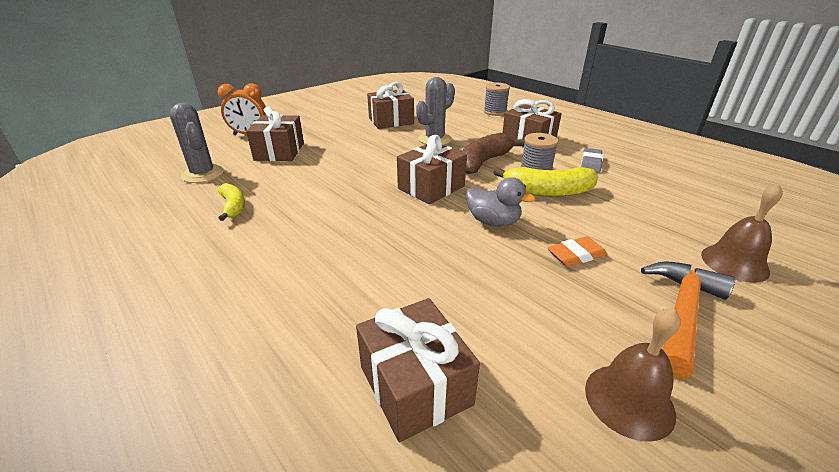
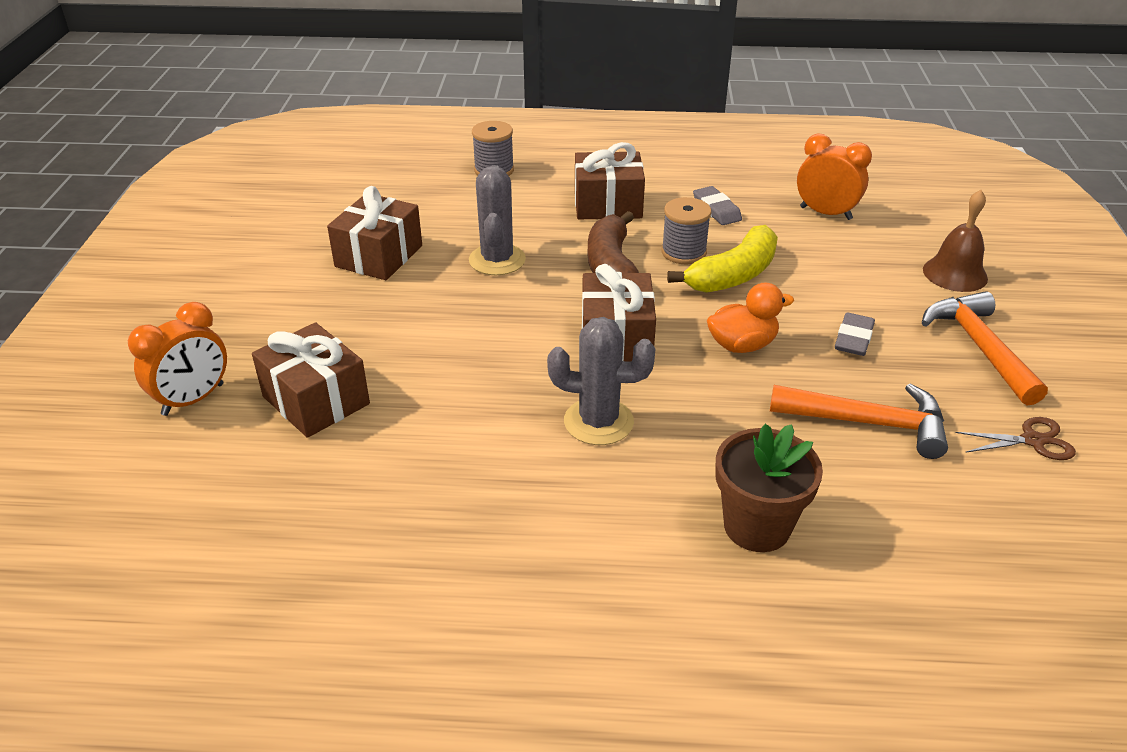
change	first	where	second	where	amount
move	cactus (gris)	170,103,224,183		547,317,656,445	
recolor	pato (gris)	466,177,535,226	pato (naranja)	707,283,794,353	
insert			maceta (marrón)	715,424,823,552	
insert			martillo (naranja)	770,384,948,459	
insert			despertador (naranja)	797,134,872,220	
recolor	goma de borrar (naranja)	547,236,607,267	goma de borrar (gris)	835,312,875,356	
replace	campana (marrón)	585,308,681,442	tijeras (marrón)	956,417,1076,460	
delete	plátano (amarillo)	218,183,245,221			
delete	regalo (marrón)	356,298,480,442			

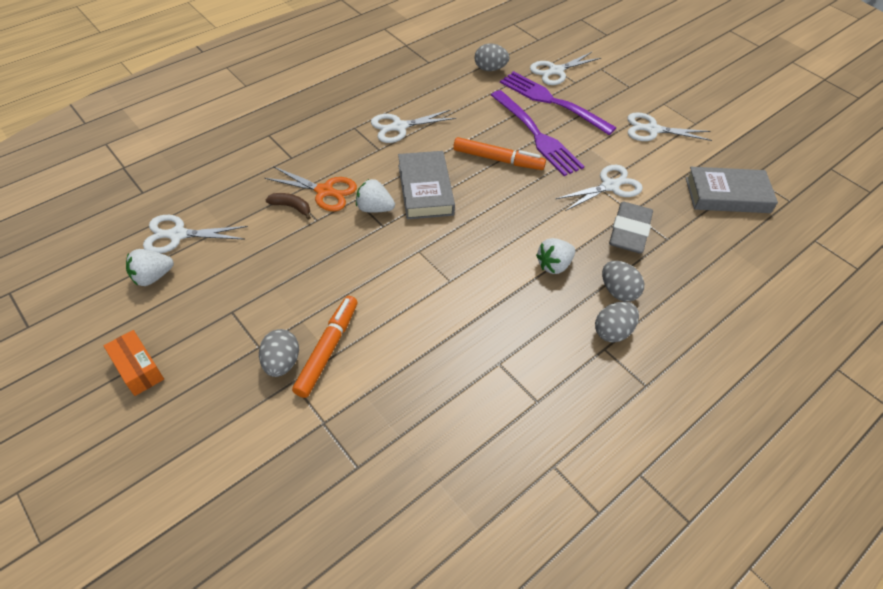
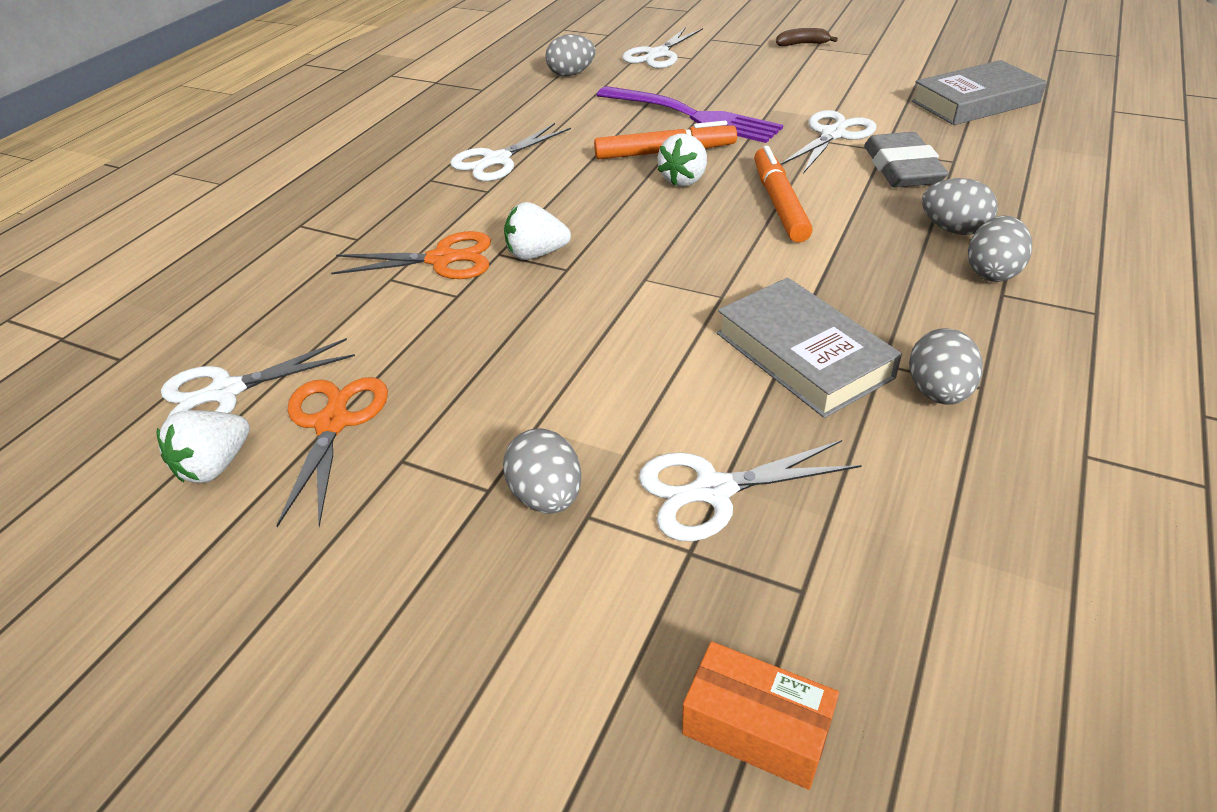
change	first	where	second	where	amount
insert			tijeras (naranja)	276,377,388,527	
move	tijeras (blanco)	628,112,712,141		639,440,862,541	
move	fresa (blanco)	536,238,575,274		658,134,707,187	
move	caja (naranja)	104,330,164,396		682,641,839,790	
move	libro (gris)	398,151,455,219		717,277,902,418	
move	rotulador (naranja)	292,296,358,398		754,146,813,243	
move	plátano (marrón)	265,193,311,220		776,28,838,46	
insert			huevo (gris)	909,328,983,405	
delete	tenedor (morado)	500,71,616,135			

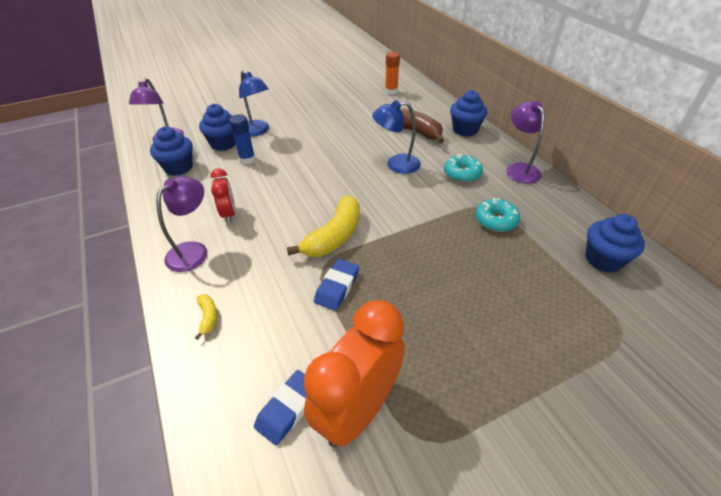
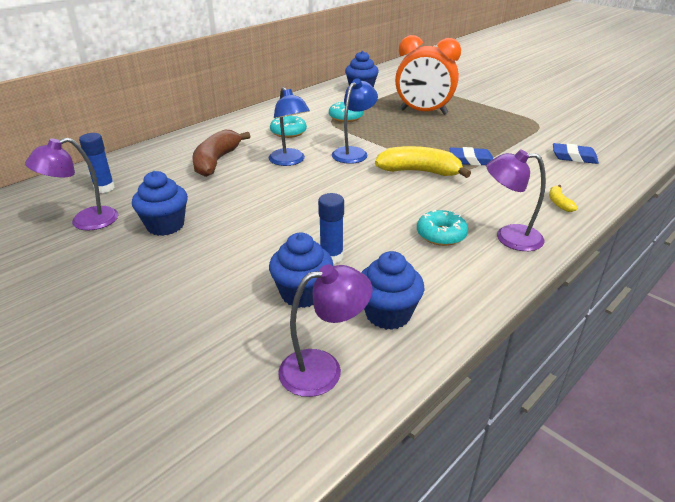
change	first	where	second	where	amount
move	lámpara (morado)	506,101,545,184		25,138,119,231	
recolor	barra de pegamento (naranja)	385,52,400,95	barra de pegamento (azul)	79,133,115,193	
move	magdalena (azul)	450,90,487,136		132,171,188,236	
move	lámpara (azul)	239,70,269,136		332,78,378,164	
move	despertador (naranja)	304,300,405,447		395,35,461,115	
replace	despertador (rojo)	211,168,235,223	rosquilla (turquesa)	417,210,468,246	
rotate	plátano (amarillo)	195,294,217,340		549,185,578,212	60 degrees counterclockwise

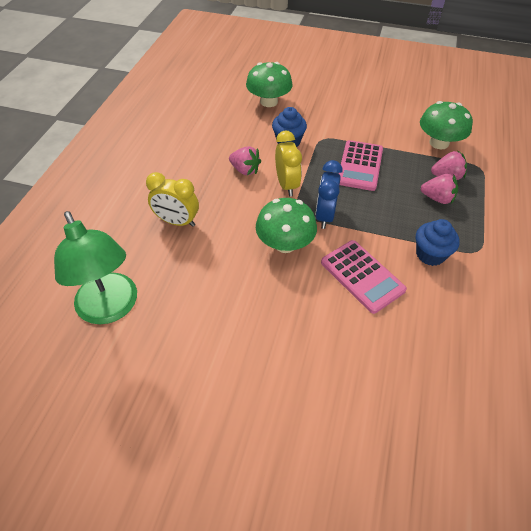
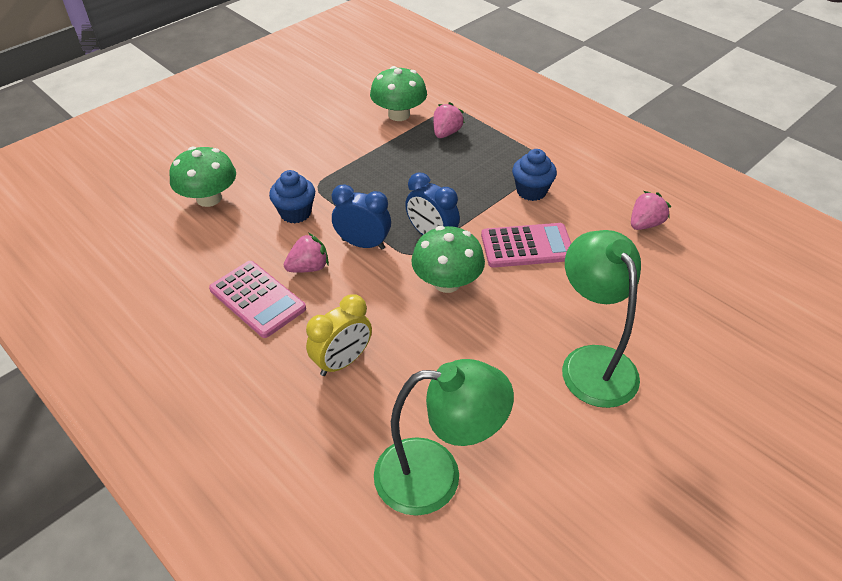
change	first	where	second	where	amount
move	calculadora (rosa)	338,140,383,191		209,261,306,338	
recolor	despertador (amarillo)	275,131,302,196	despertador (azul)	332,184,391,250	
insert			lámpara (verde)	562,230,641,408	
move	fresa (rosa)	421,174,458,204		631,191,671,230	

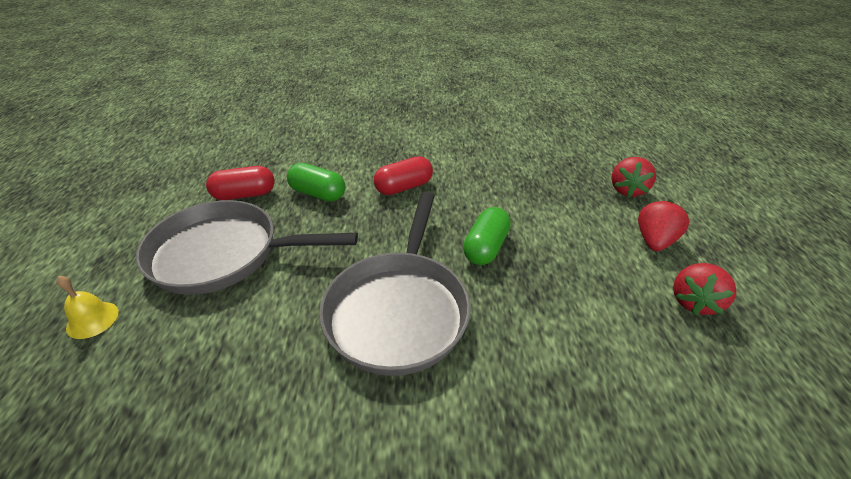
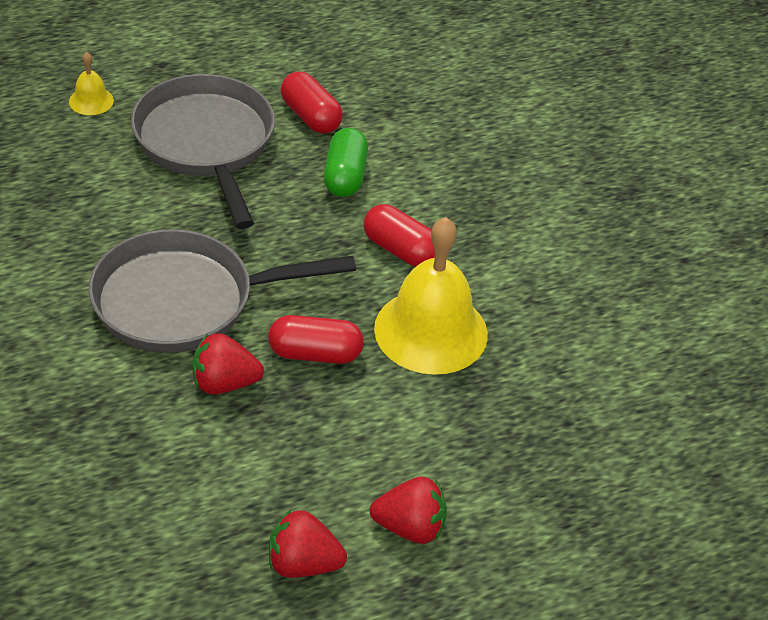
change	first	where	second	where	amount
move	fresa (rojo)	612,157,656,197		192,333,264,394	
recolor	cápsula (verde)	463,207,511,265	cápsula (rojo)	268,315,364,364	
insert			campana (amarillo)	374,217,488,375	

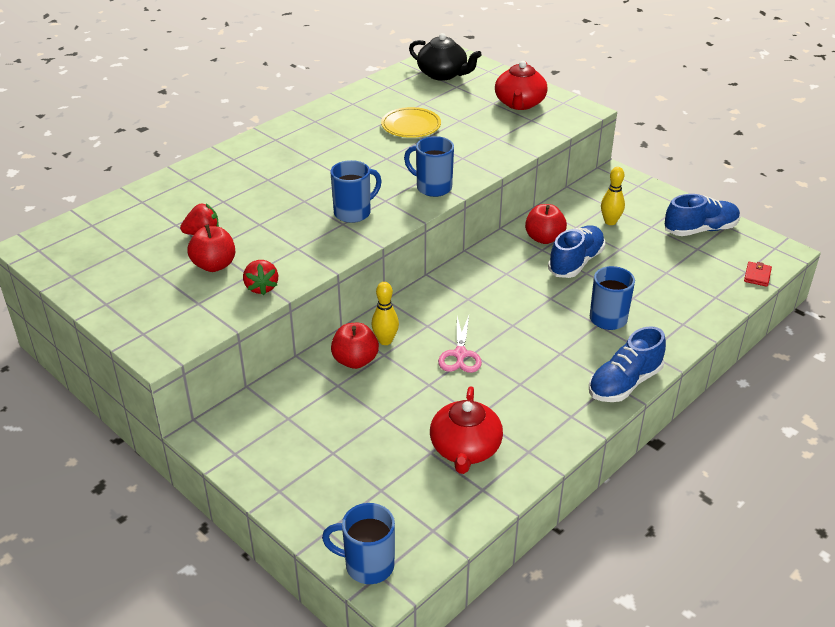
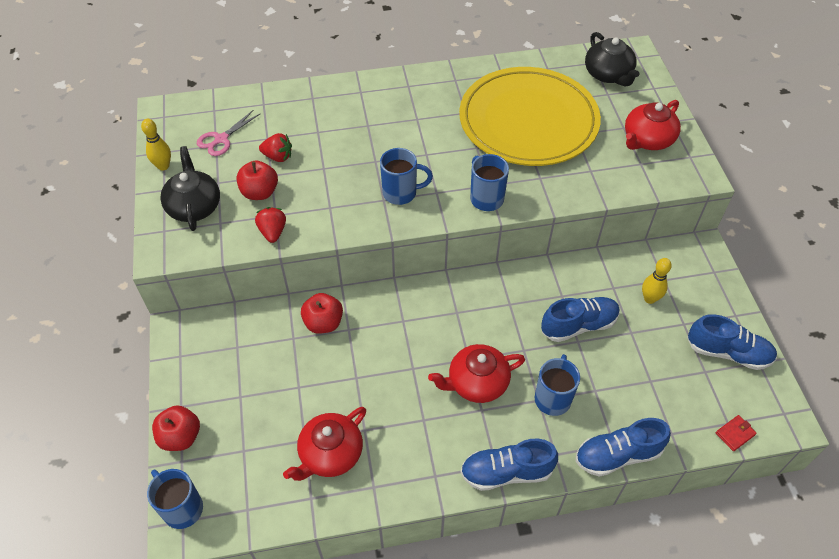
change	first	where	second	where	amount
move	bolo (amarillo)	371,282,399,345		141,119,171,171	
move	manzana (rojo)	525,204,567,244		152,405,200,451	
insert			tetera (negro)	160,146,220,231	
move	tijeras (rosa)	438,316,482,373		197,110,260,156	
rotate	fresa (rojo)	243,260,278,295		255,207,286,243	150 degrees clockwise
insert			tetera (rojo)	428,344,525,403	
resize	plato (amarillo)	381,107,441,138		459,67,601,166	x2.40
insert			zapato (azul)	576,418,671,477	

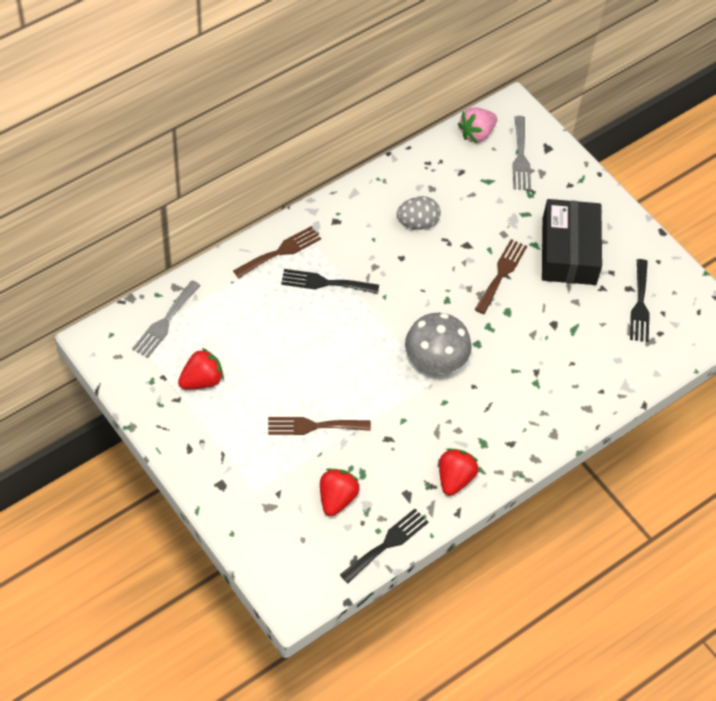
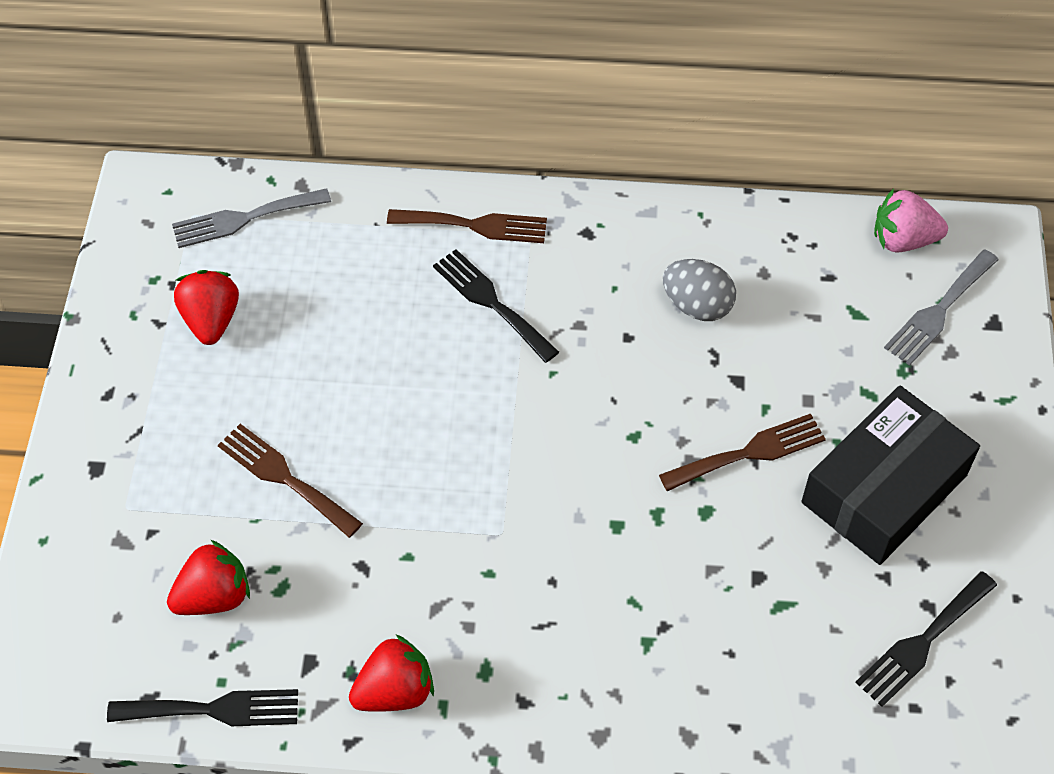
change	first	where	second	where	amount
rotate	fresa (rojo)	178,348,224,389		174,270,239,345	105 degrees counterclockwise
delete	seta (gris)	405,313,472,374			

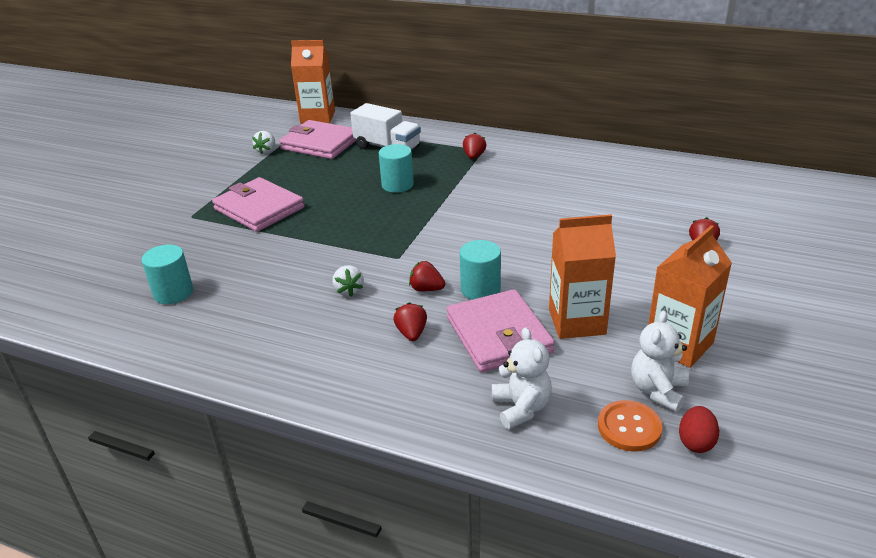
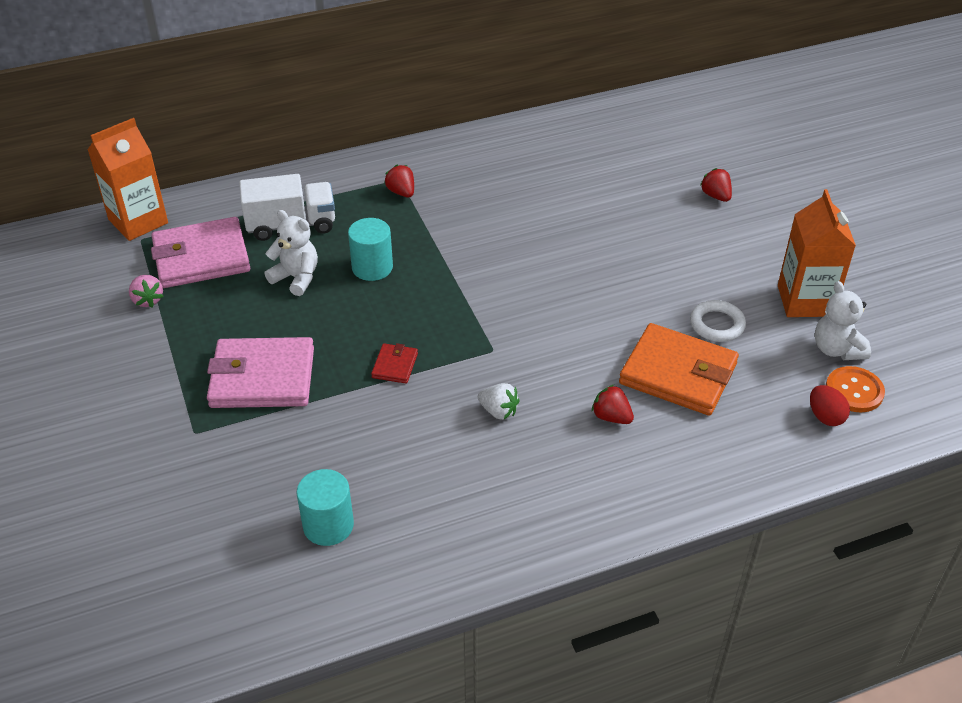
change	first	where	second	where	amount
recolor	fresa (blanco)	252,131,275,154	fresa (rosa)	129,275,163,308	
move	osito (blanco)	492,327,552,429		265,210,318,296	
insert			cartera (rojo)	371,343,418,384	
recolor	cartera (rosa)	446,289,555,372	cartera (naranja)	619,323,739,416	
replace	cartón de leche (naranja)	549,214,616,339	anillo (blanco)	690,300,746,342	
move	huevo (rojo)	679,406,719,453		810,385,850,426	
delete	fresa (rojo)	409,261,445,291			
delete	cilindro (turquesa)	460,240,501,300			

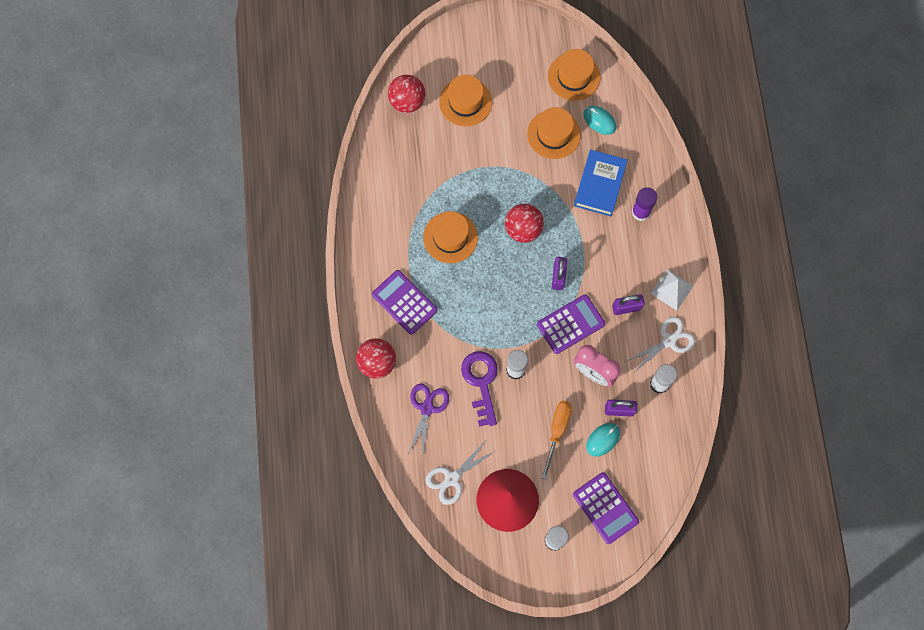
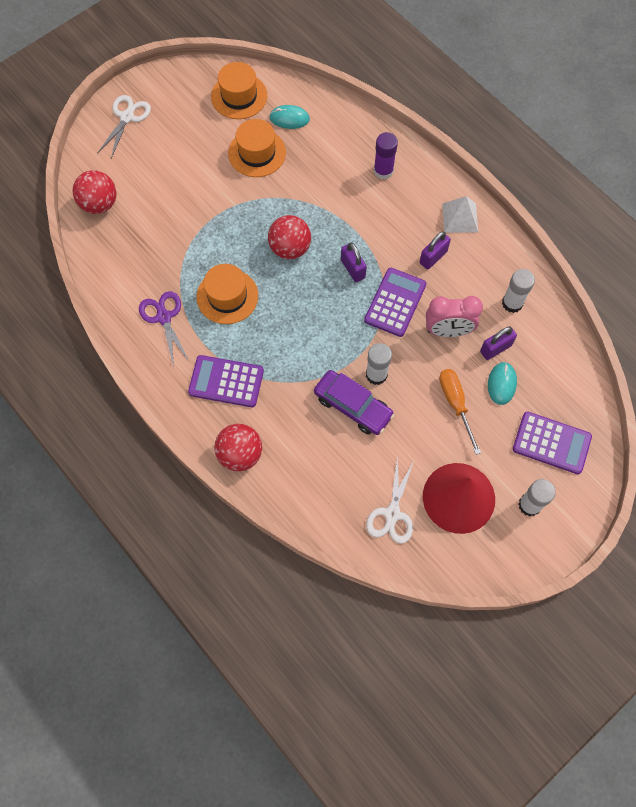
change	first	where	second	where	amount
move	tijeras (blanco)	624,317,695,372		97,95,151,158	
move	tijeras (morado)	408,384,449,458		139,291,189,367	
replace	llave (morado)	461,351,498,427	coche (morado)	314,370,395,435	
delete	sombrero (naranja)	439,75,492,127			
delete	libro (azul)	574,150,628,216			

